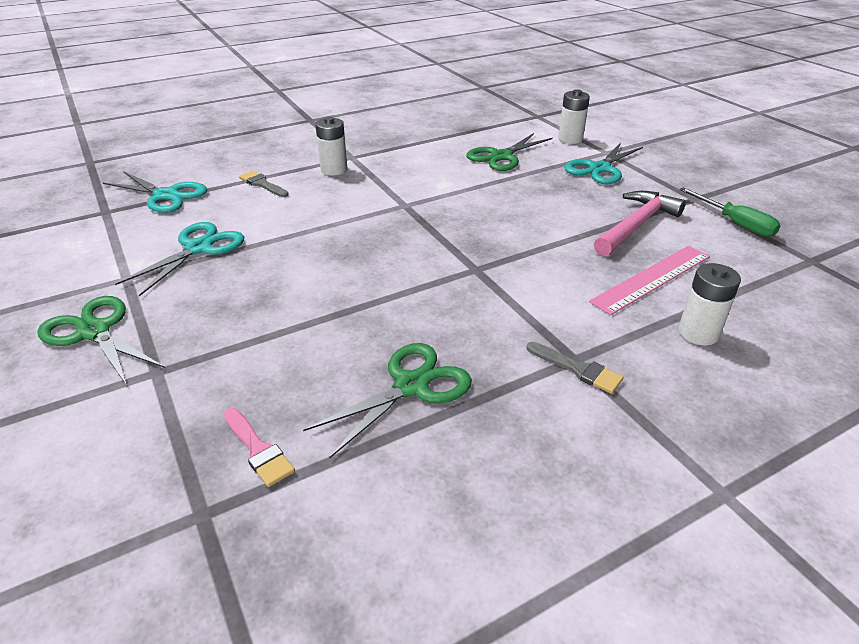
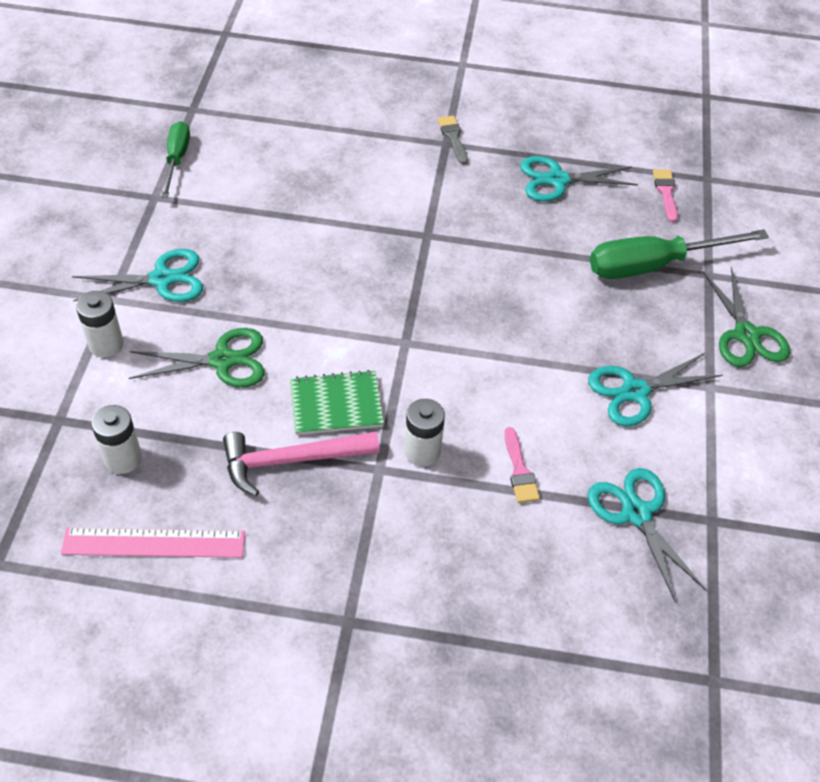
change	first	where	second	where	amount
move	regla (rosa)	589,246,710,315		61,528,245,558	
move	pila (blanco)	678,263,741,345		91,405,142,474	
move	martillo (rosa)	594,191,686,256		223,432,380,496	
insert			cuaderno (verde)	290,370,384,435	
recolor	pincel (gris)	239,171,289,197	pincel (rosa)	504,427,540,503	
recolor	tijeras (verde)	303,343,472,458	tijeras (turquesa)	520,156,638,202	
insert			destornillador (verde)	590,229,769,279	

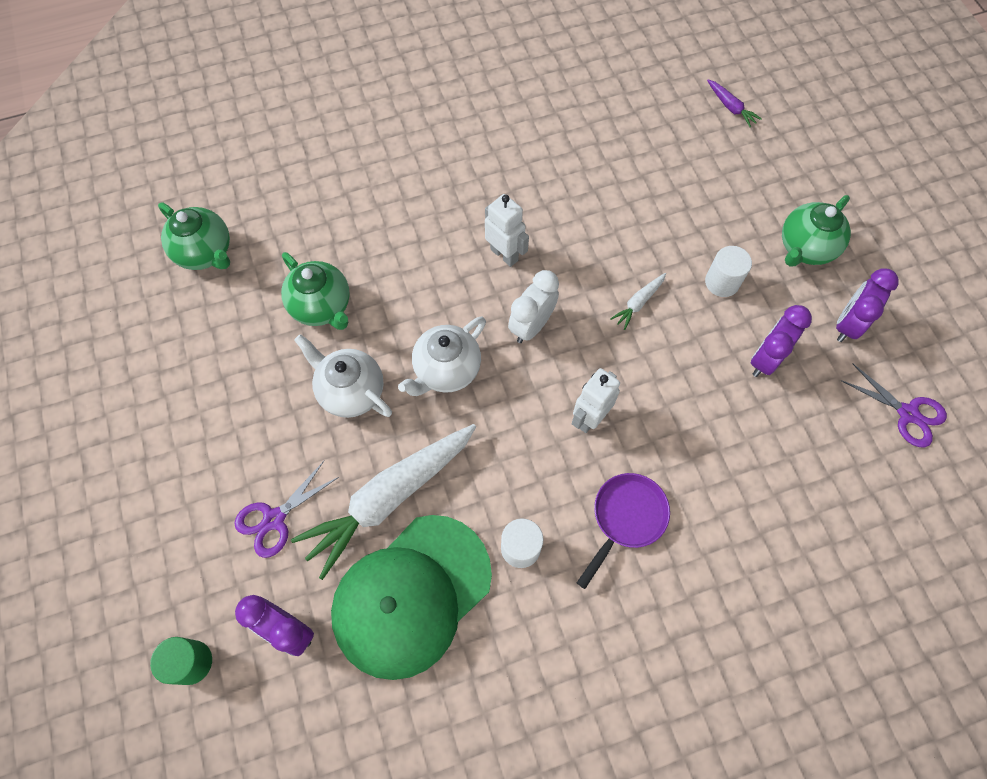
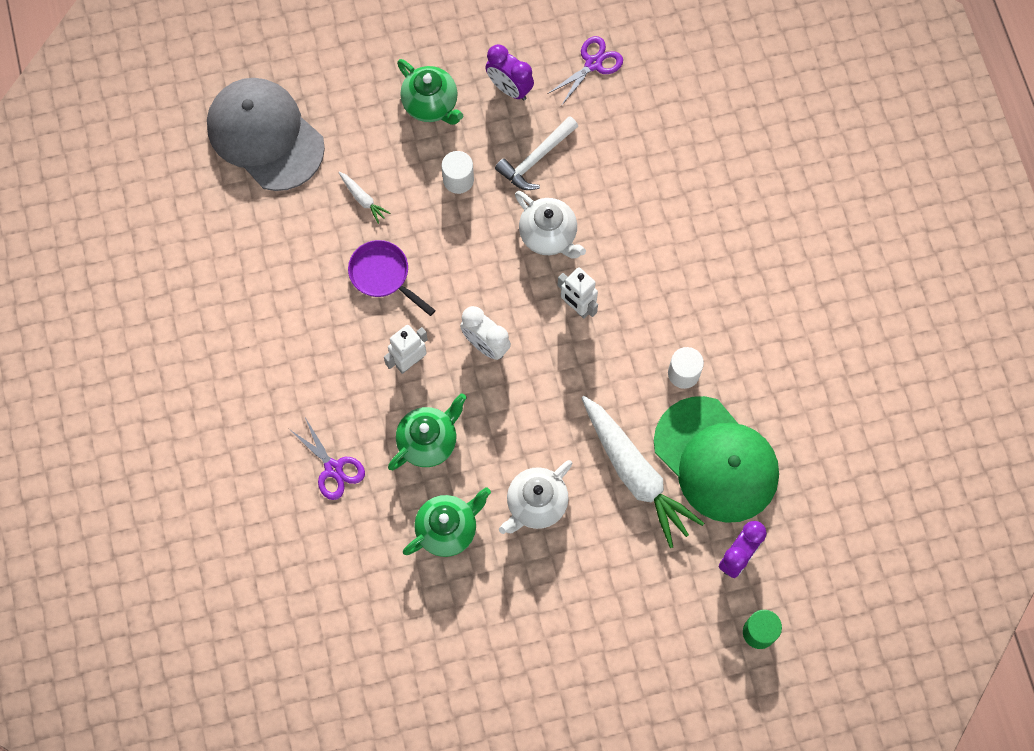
change	first	where	second	where	amount
replace	zanahoria (morado)	707,79,762,127	gorra (gris)	207,78,325,191	
move	tijeras (morado)	234,461,339,558		289,417,365,500	
move	zanahoria (blanco)	610,273,666,330		338,172,390,224	
move	sartén (morado)	577,473,670,589		348,240,436,316	
move	tetera (verde)	158,202,230,270		388,393,466,470	
replace	despertador (morado)	751,305,812,377	martillo (blanco)	495,116,578,190	
move	tetera (blanco)	398,317,486,396		515,191,586,259	

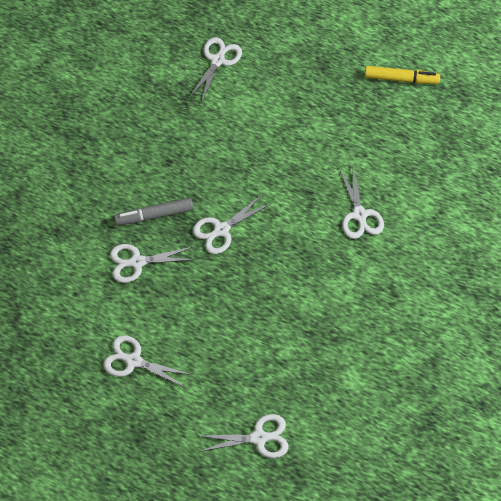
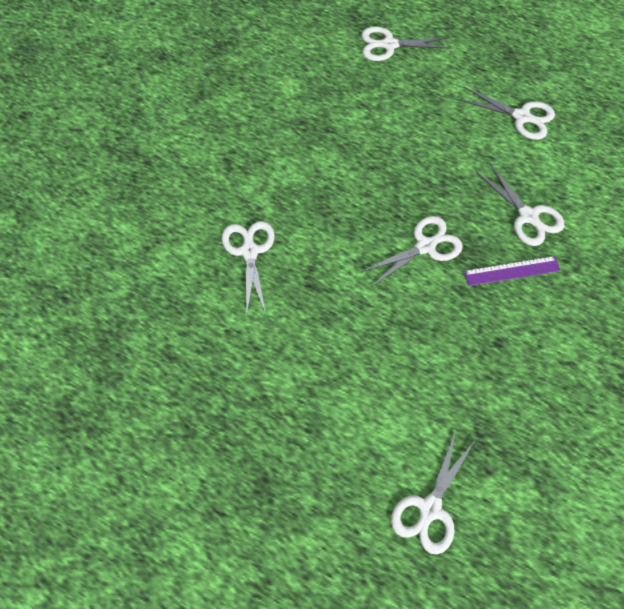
change	first	where	second	where	amount
replace	rotulador (gris)	114,198,193,226	regla (morado)	464,256,560,286	
rotate	tijeras (blanco)	110,244,196,283		476,163,564,246	60 degrees clockwise
delete	rotulador (amarillo)	365,66,440,84			

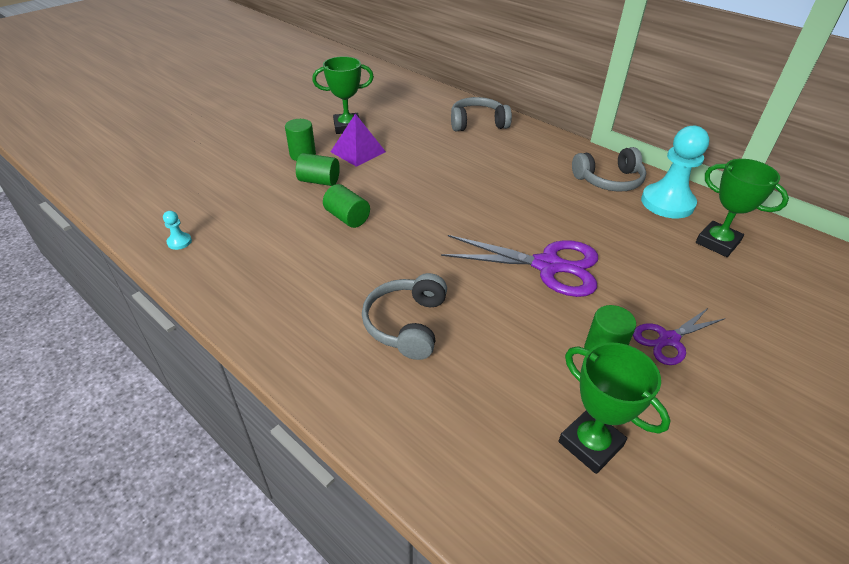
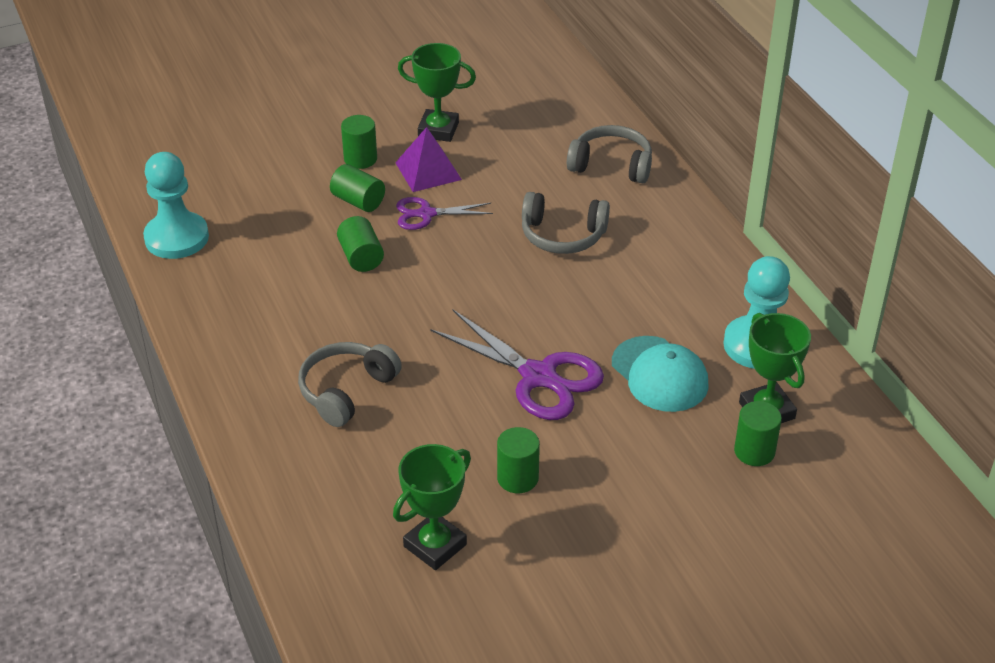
change	first	where	second	where	amount
resize	peón (turquesa)	163,211,192,250		143,152,209,259	x2.47
rotate	trofeo (verde)	559,342,671,474		393,444,471,570	60 degrees clockwise
move	tijeras (morado)	633,307,725,365		396,197,493,230	
move	auriculares (gris)	572,147,646,192		522,192,610,254	
insert			gorra (turquesa)	612,336,709,412	
insert			cilindro (verde)	734,401,782,466	

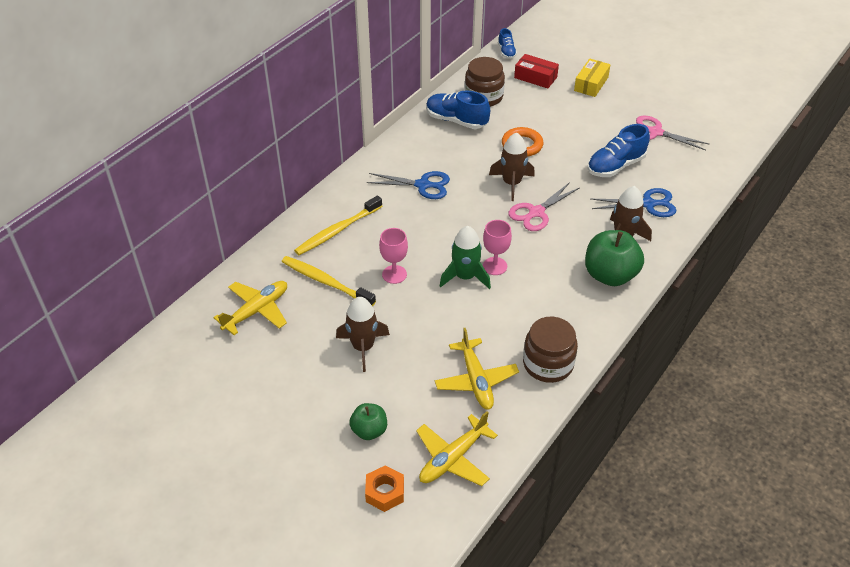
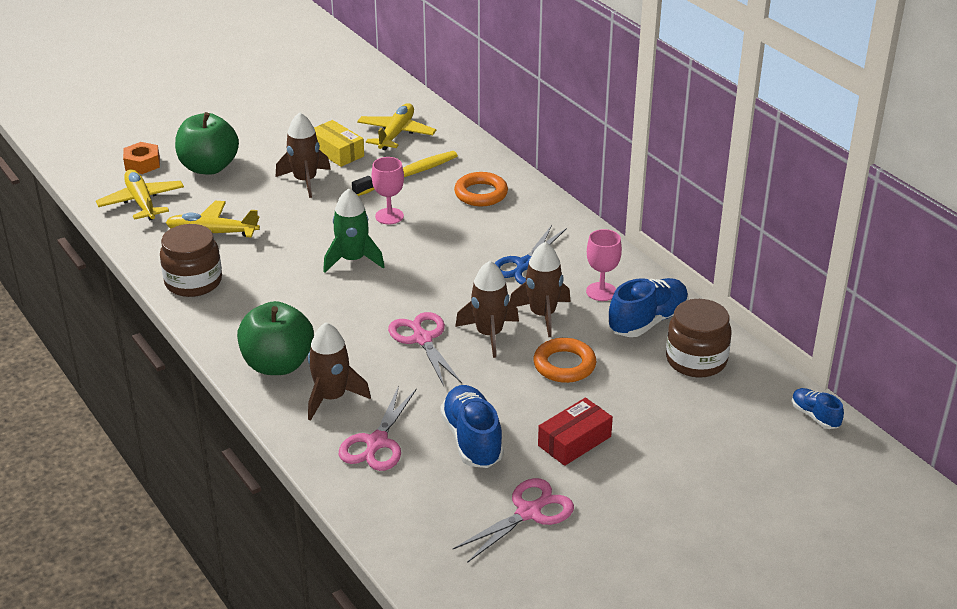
change	first	where	second	where	amount
resize	manzana (verde)	349,403,387,440		175,112,239,175	x1.76
move	caja (amarillo)	574,59,611,97		314,120,364,167	
recolor	tijeras (azul)	591,188,677,217	tijeras (rosa)	339,386,417,471	
rotate	avión (amarillo)	214,281,287,335		357,103,436,150	135 degrees counterclockwise
replace	cepillo de dientes (amarillo)	294,196,382,255	anillo (naranja)	454,172,508,206	
insert			cohete (marrón)	510,242,571,337	
move	caja (rojo)	514,54,559,88		538,398,613,466	
move	copa (rosa)	483,220,512,275		586,229,622,301	
rotate	zapato (azul)	498,28,517,59		791,388,844,429	45 degrees clockwise

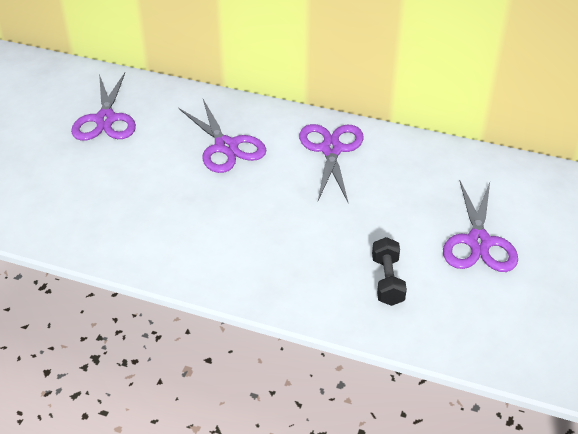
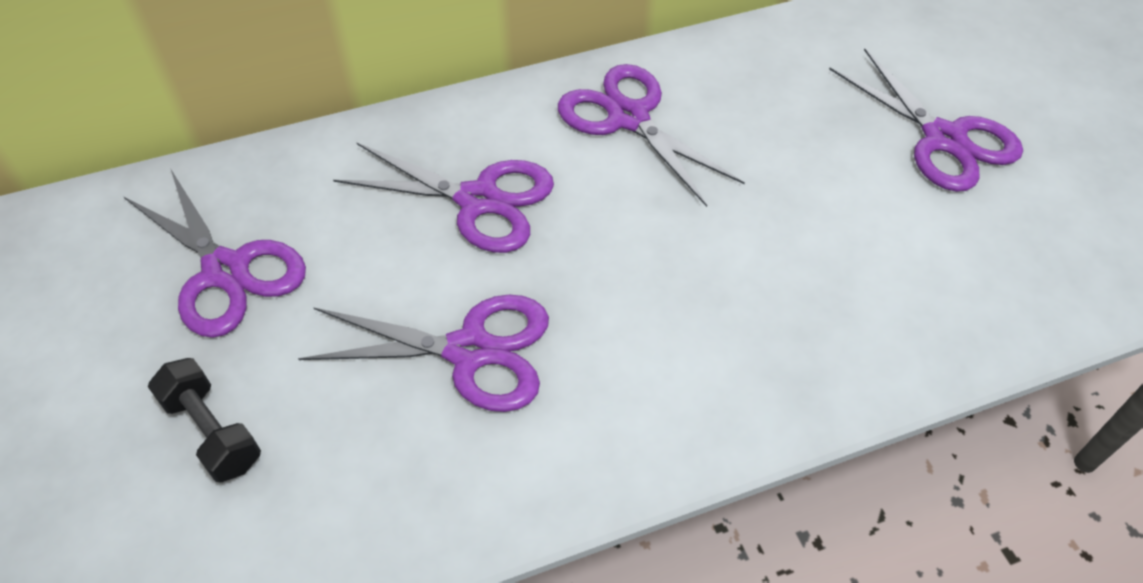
change	first	where	second	where	amount
move	mancuerna (negro)	372,237,407,306		148,358,261,483	
insert			tijeras (morado)	298,295,549,412	

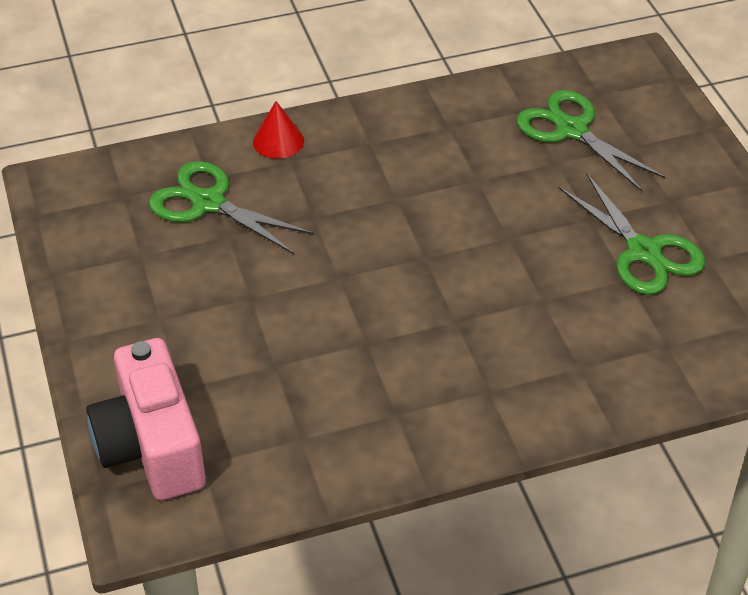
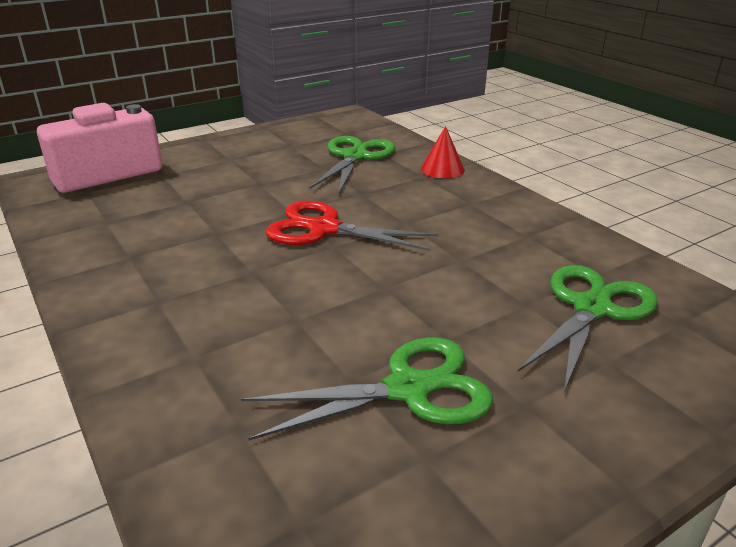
change	first	where	second	where	amount
rotate	tijeras (verde)	559,173,705,295		241,337,493,440	150 degrees counterclockwise
insert			tijeras (rojo)	266,201,439,251	

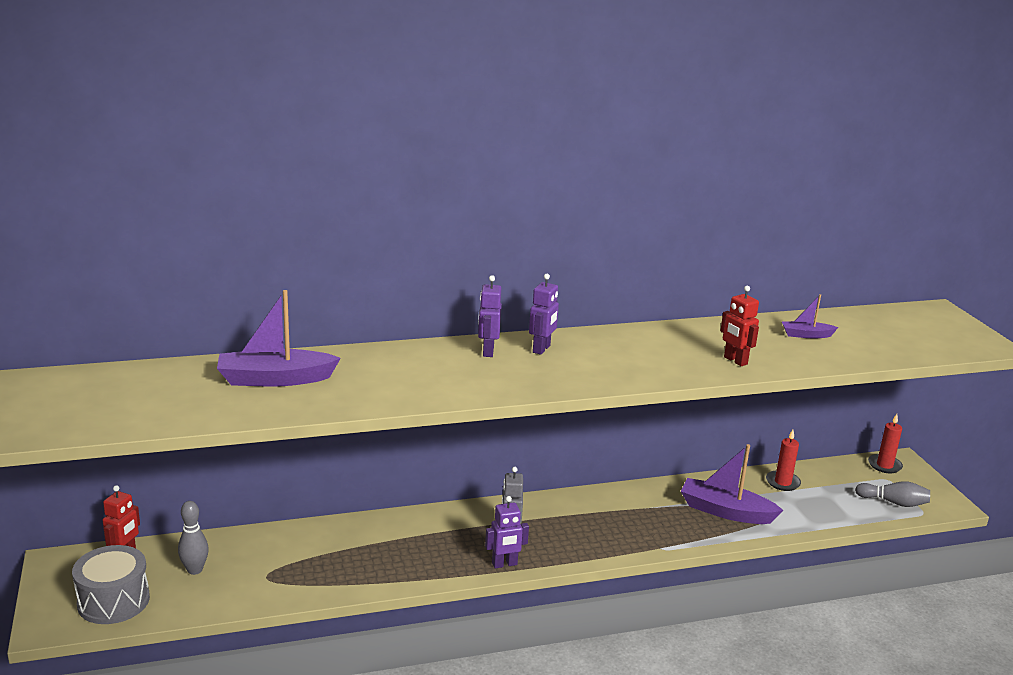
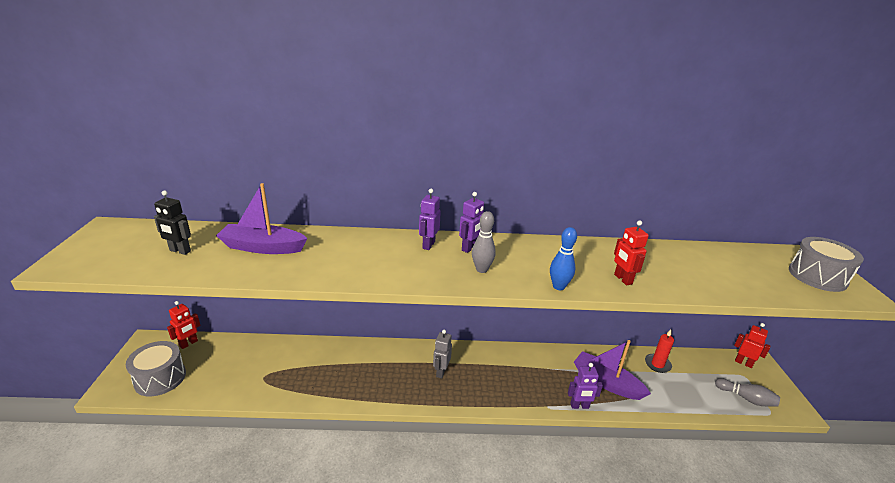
change	first	where	second	where	amount
insert			robot (negro)	154,191,191,255	
move	bolo (gris)	178,501,209,575		472,211,496,273	
insert			bolo (azul)	550,227,577,290	
move	robot (morado)	485,496,529,568		568,363,603,409	
replace	vela (rojo)	868,414,903,473	robot (rojo)	734,323,770,368	
insert			tambor (gris)	789,237,864,292	
delete	barco (morado)	782,294,838,338			

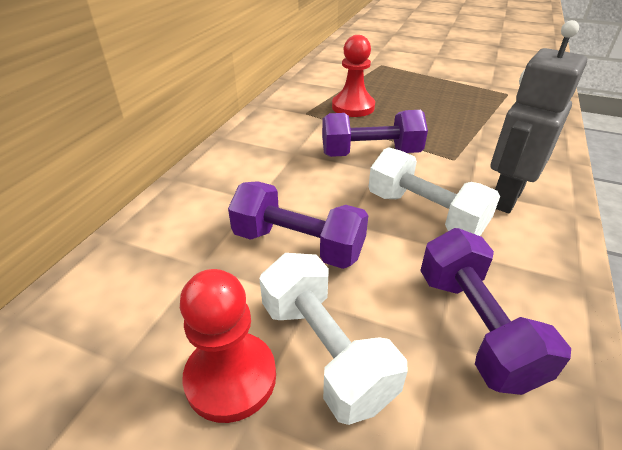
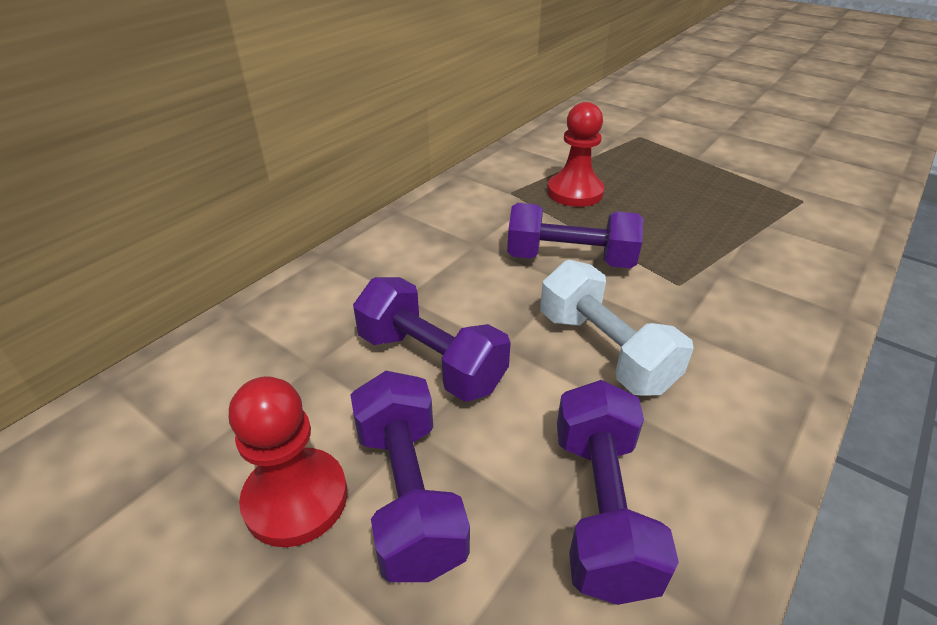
change	first	where	second	where	amount
recolor	mancuerna (blanco)	259,253,408,425	mancuerna (morado)	350,371,470,582	
delete	robot (gris)	491,20,587,213			

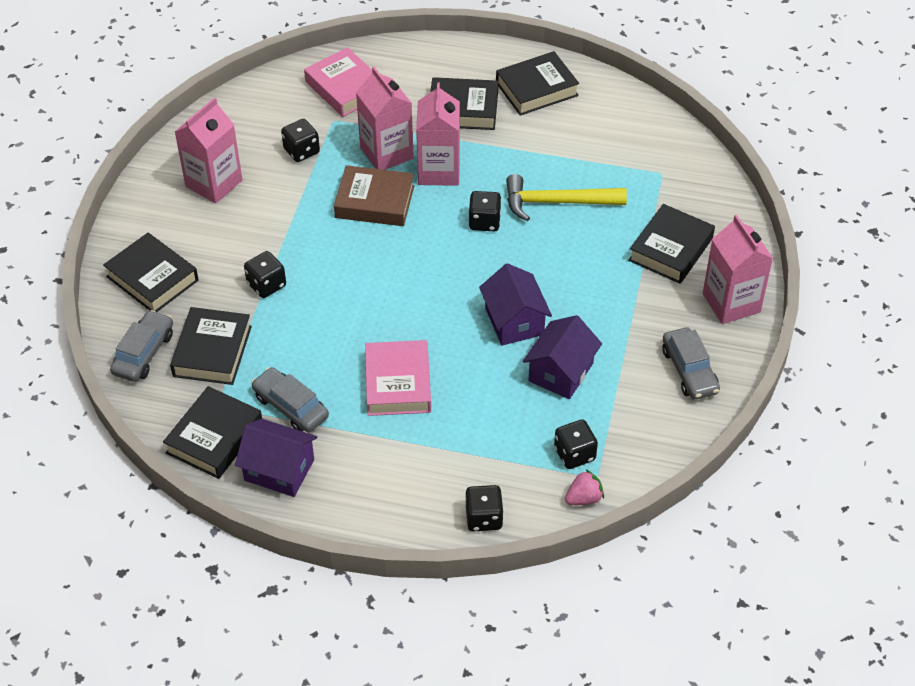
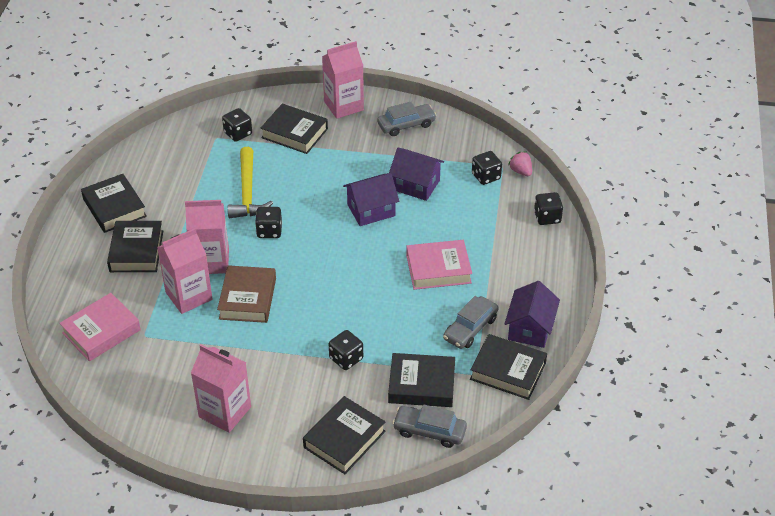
change	first	where	second	where	amount
move	dado (negro)	281,119,320,162		222,108,252,142	

